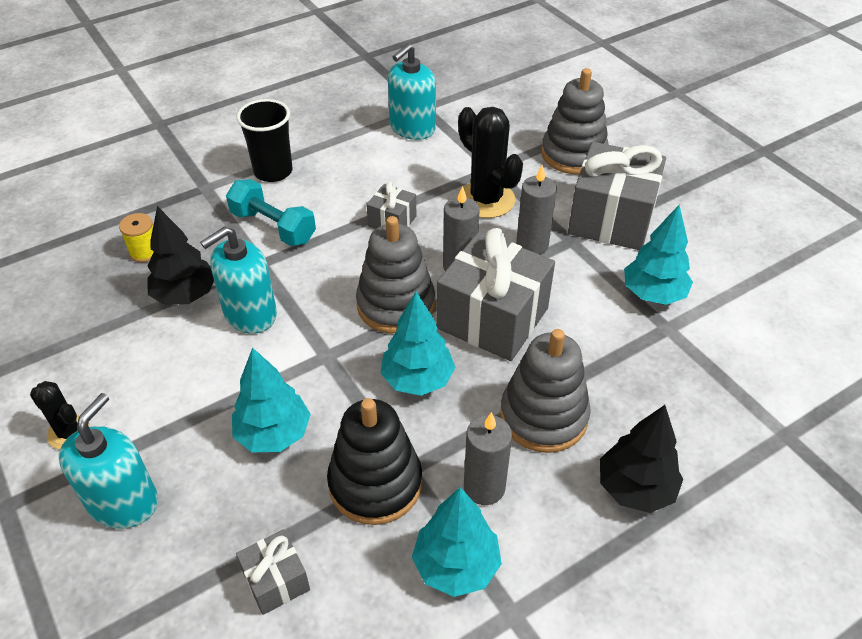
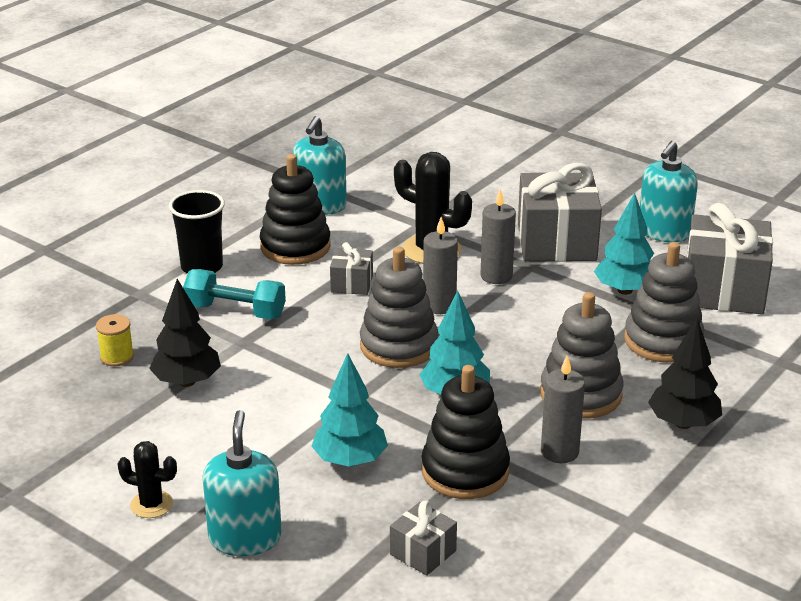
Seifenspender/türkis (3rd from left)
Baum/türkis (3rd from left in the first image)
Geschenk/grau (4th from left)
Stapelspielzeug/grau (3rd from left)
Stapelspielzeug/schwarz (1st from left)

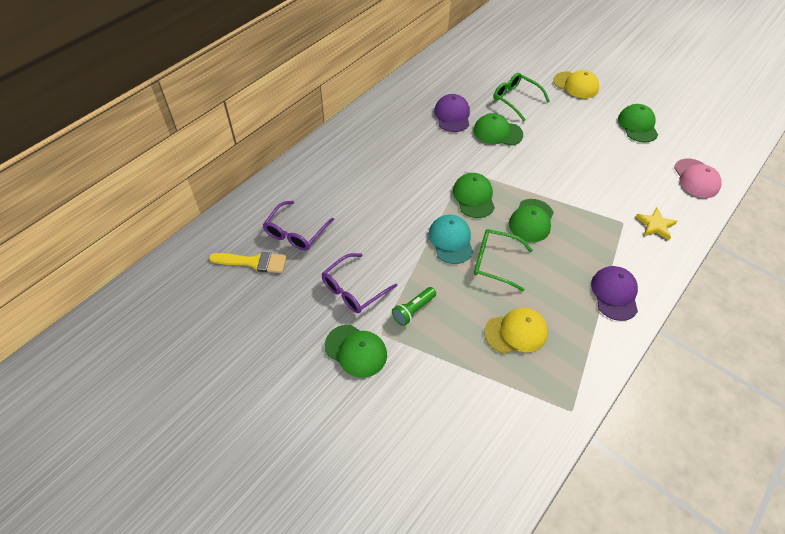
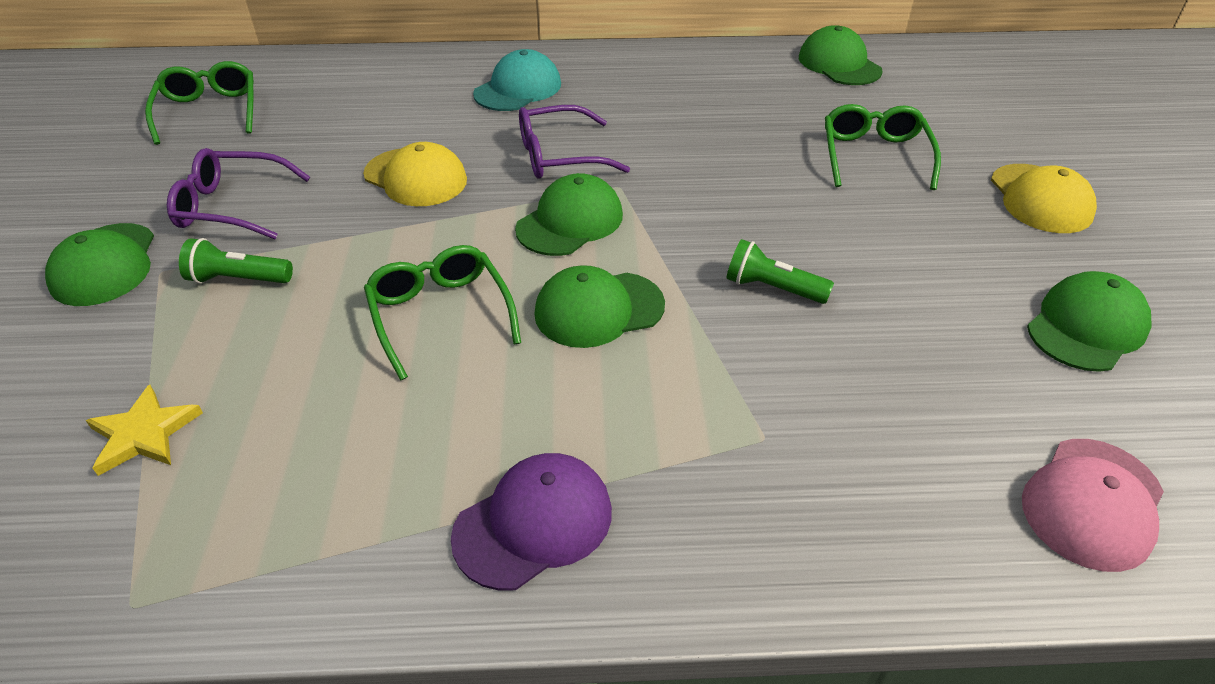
Brille/grün (1st from left)
Brille/lila (2nd from left)
Kappe/türkis
Kappe/lila (1st from left in the first image)
Kappe/grün (4th from left)
Kappe/gelb (1st from left)
Stern/gelb
Taschenlampe/grün (2nd from left)

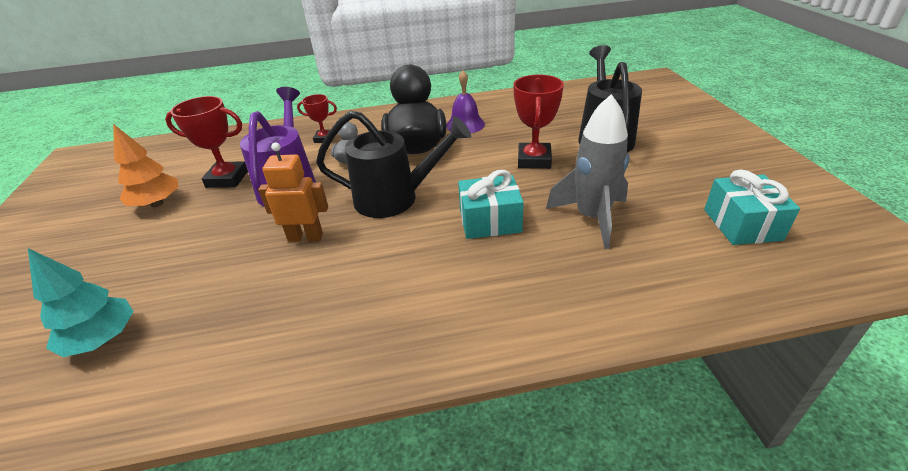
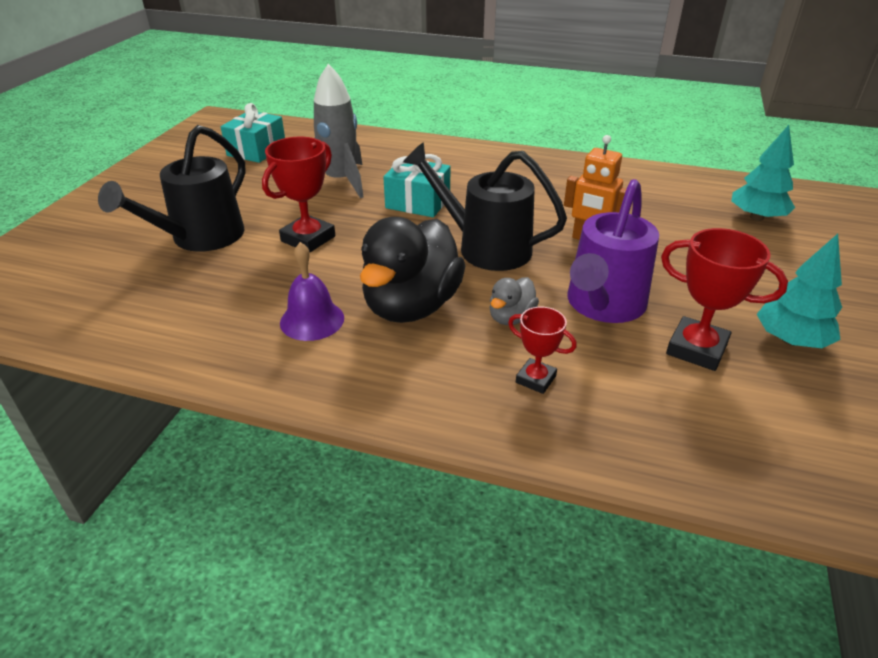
Baum/türkis (2nd from left)

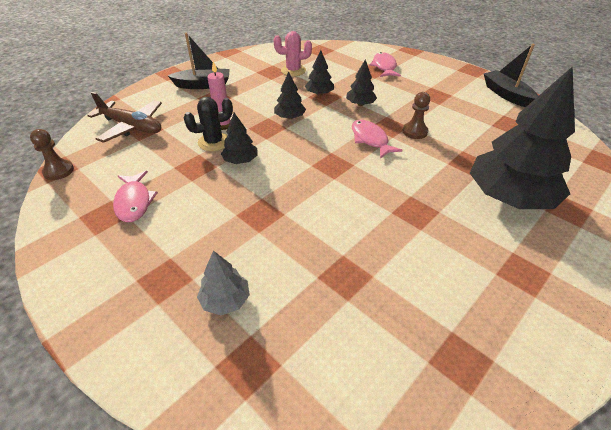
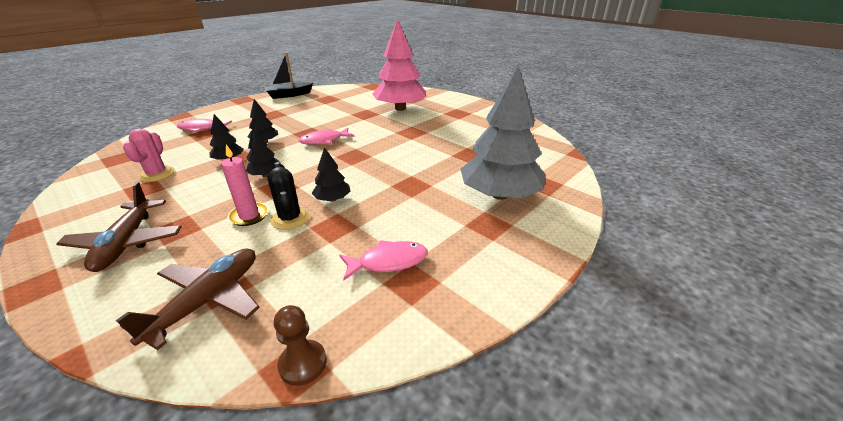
Flugzeug/braun (1st from left)
Baum/grau
Bauer/braun (2nd from left in the first image)
Baum/rosa

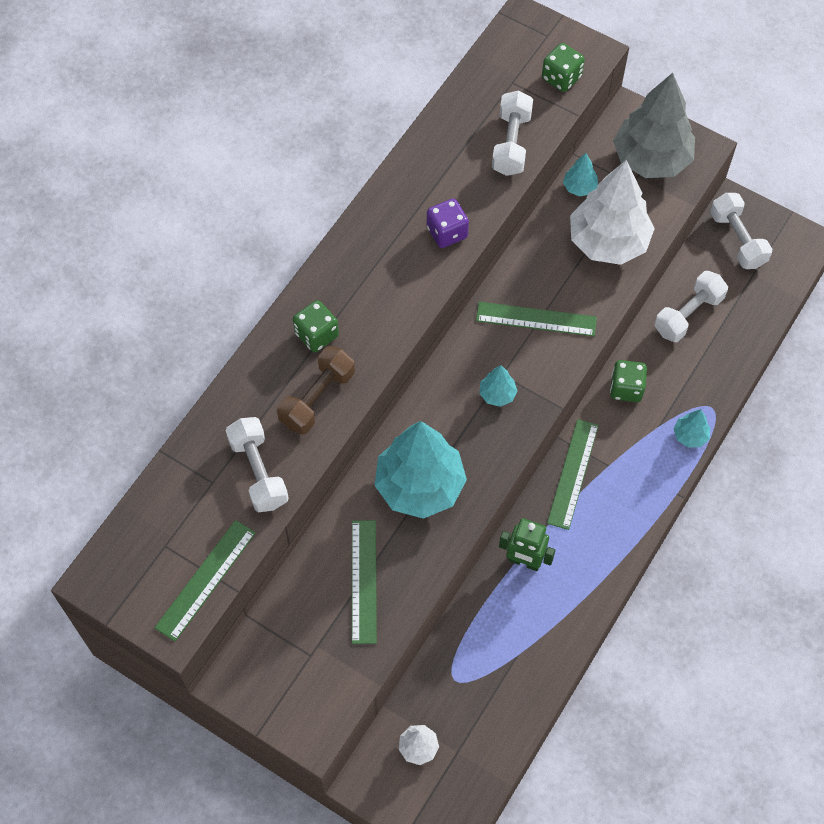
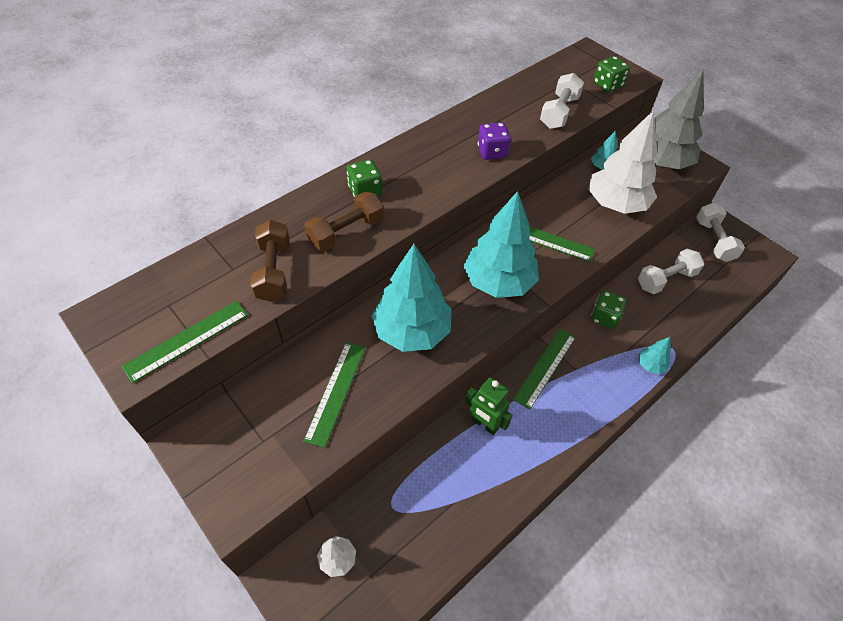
Hantel/braun (1st from left)
Baum/türkis (2nd from left)

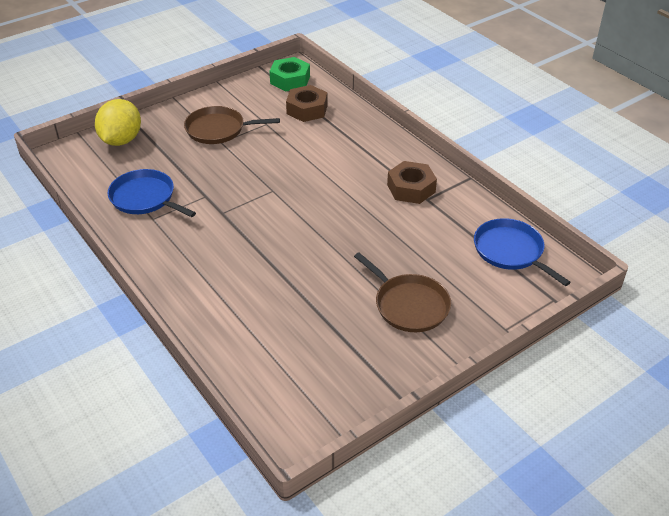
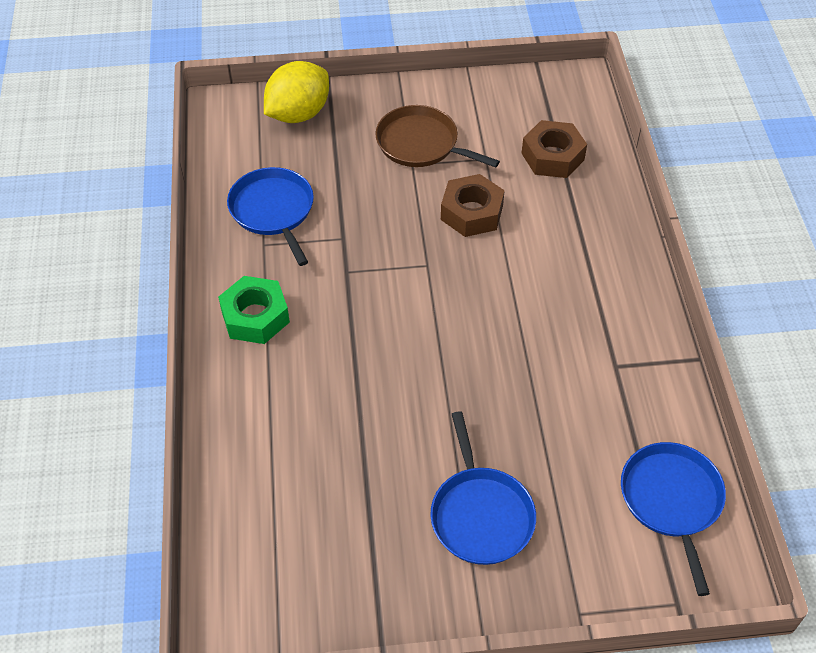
Sechskantmutter/grün
Pfanne/blau (2nd from left)
Sechskantmutter/braun (1st from left)

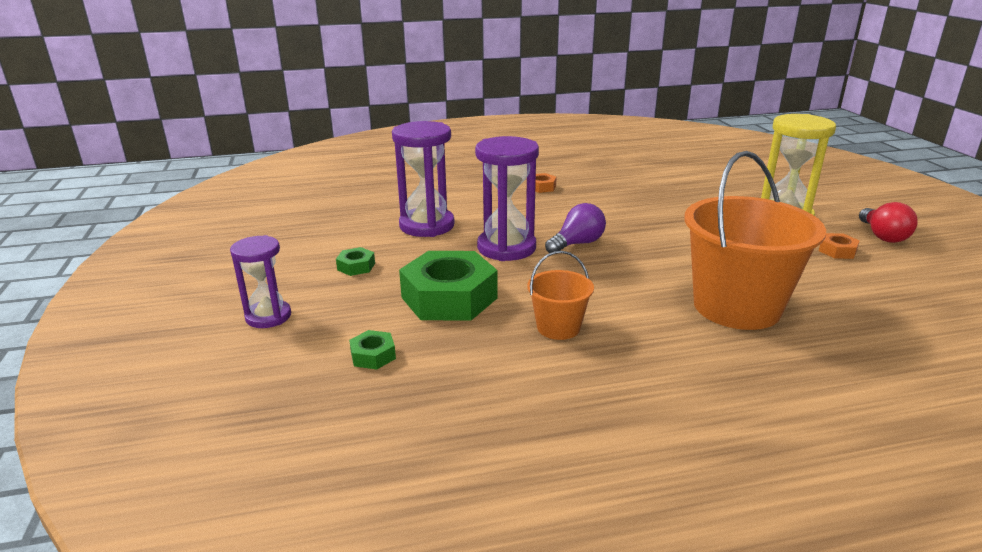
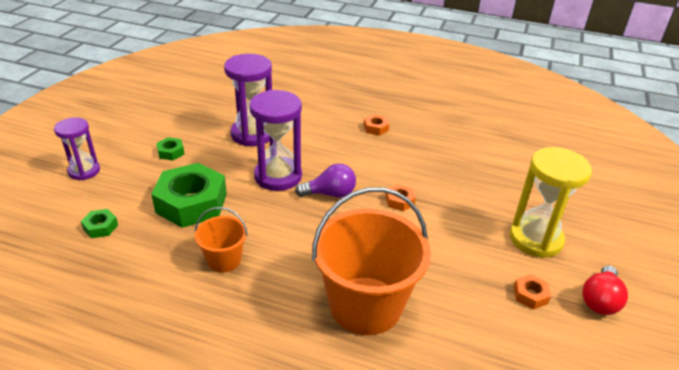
Sechskantmutter/orange (2nd from left)

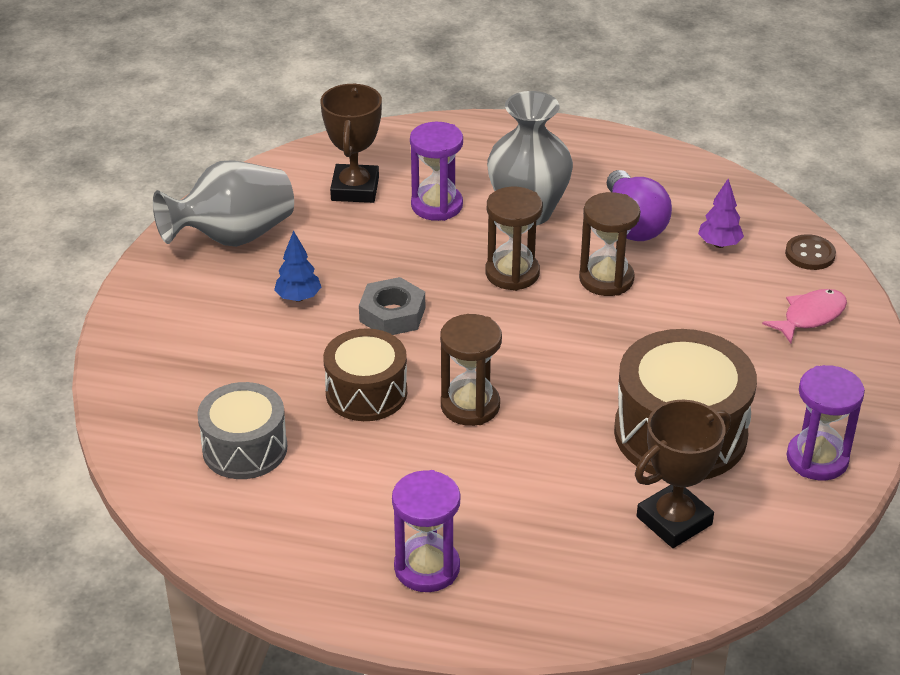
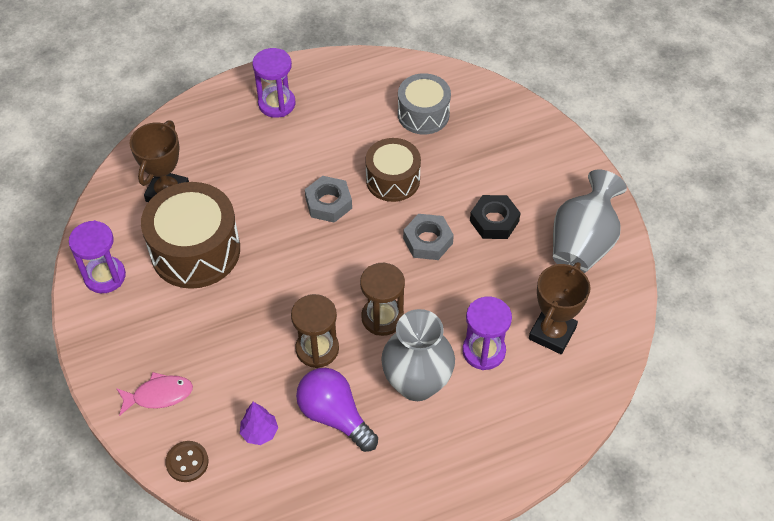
Sechskantmutter/schwarz
Pokal/braun (2nd from left)
Sechskantmutter/grau (1st from left)
Fisch/rosa

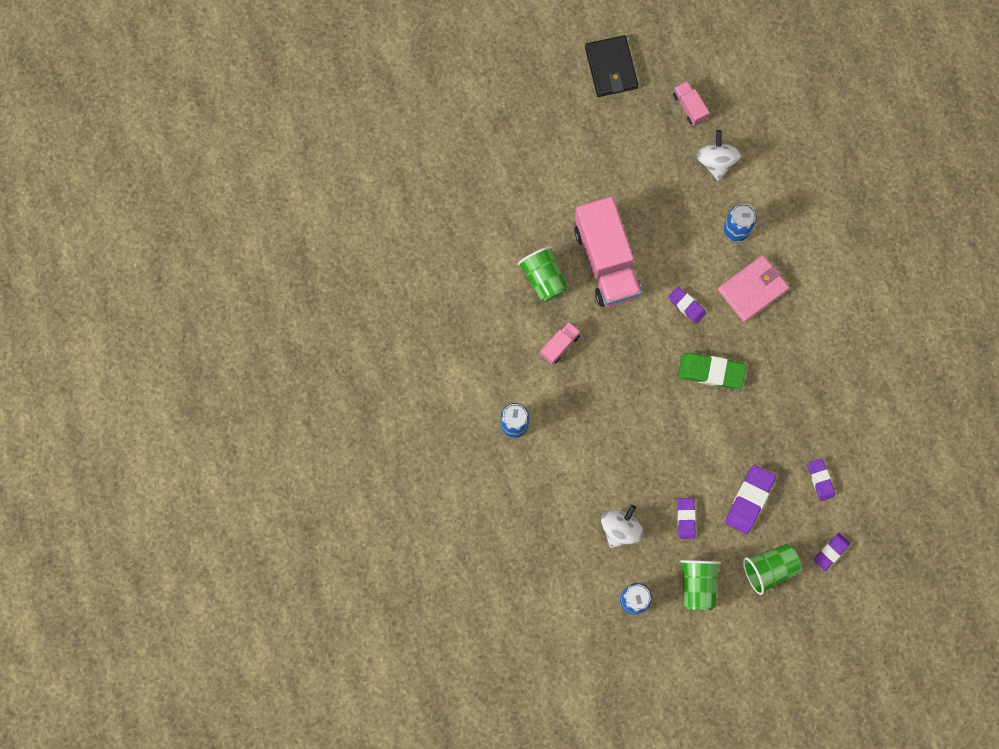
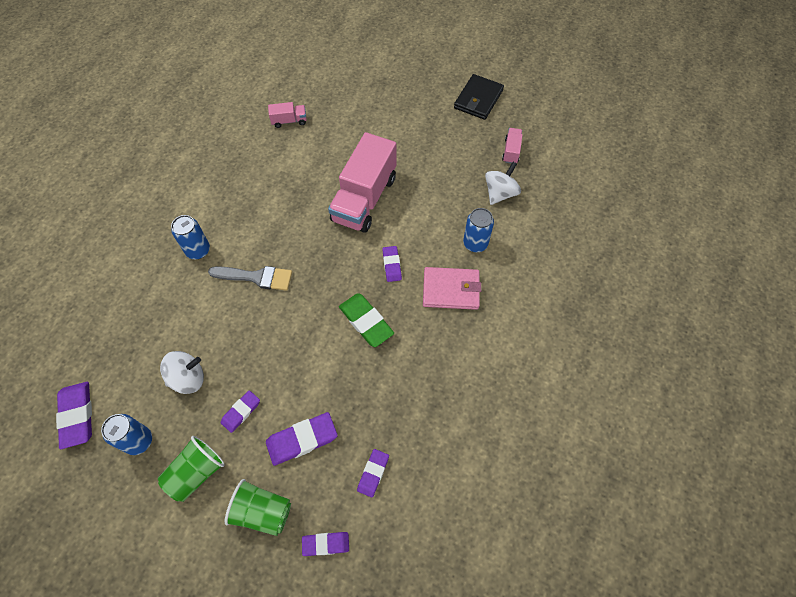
Becher/grün (1st from left in the first image)
Lastwagen/rosa (1st from left)
Radiergummi/lila (1st from left)
Pinsel/grau

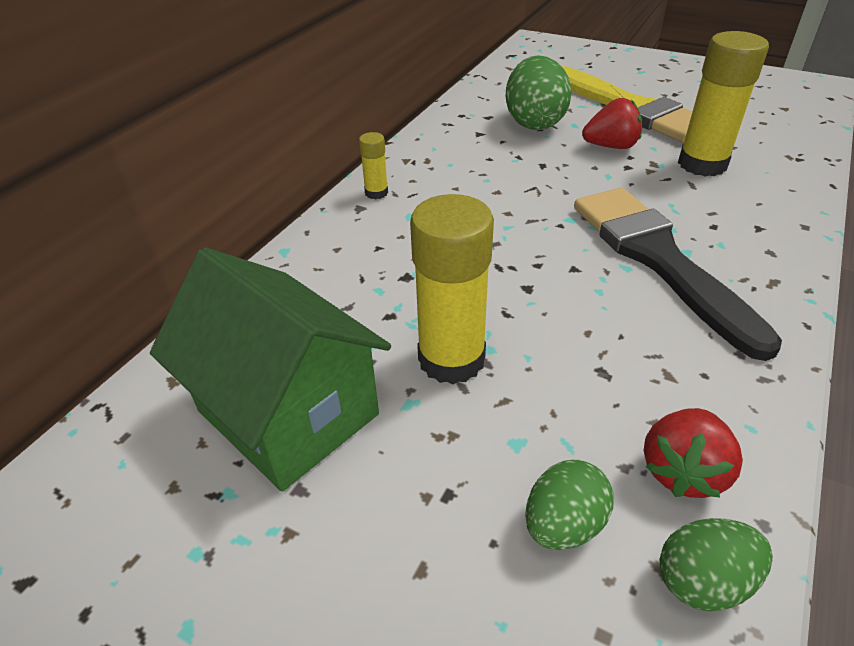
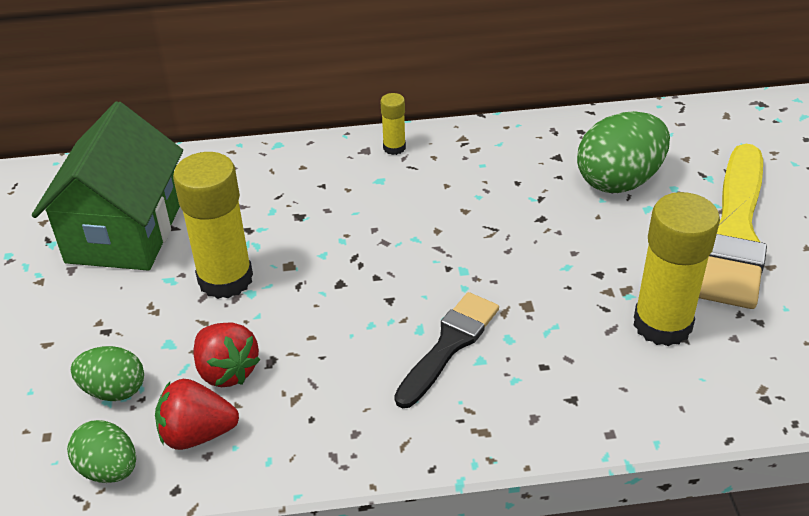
Pinsel/schwarz
Erdbeere/rot (2nd from left)

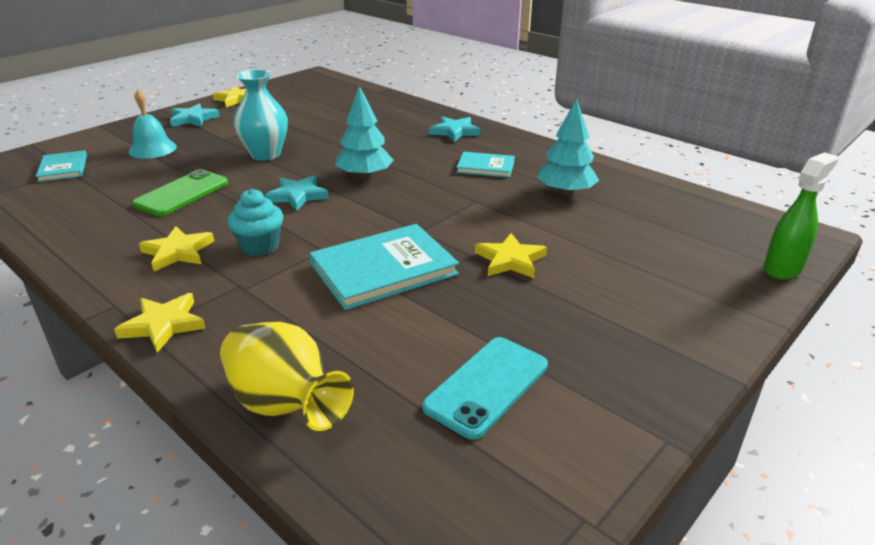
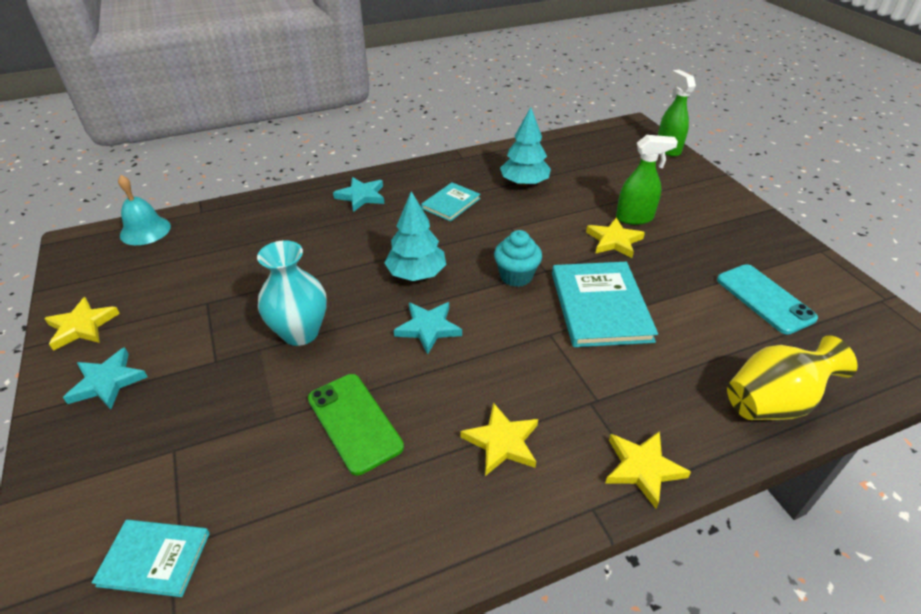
Glocke/türkis
Muffin/türkis
Sprühflasche/grün (1st from left)

